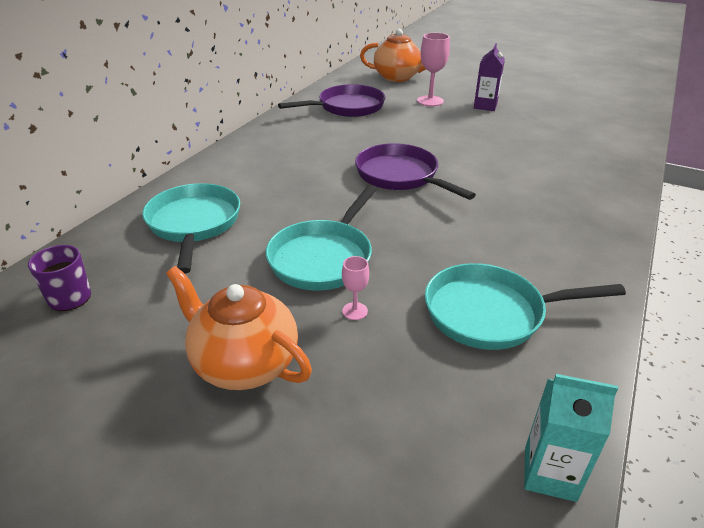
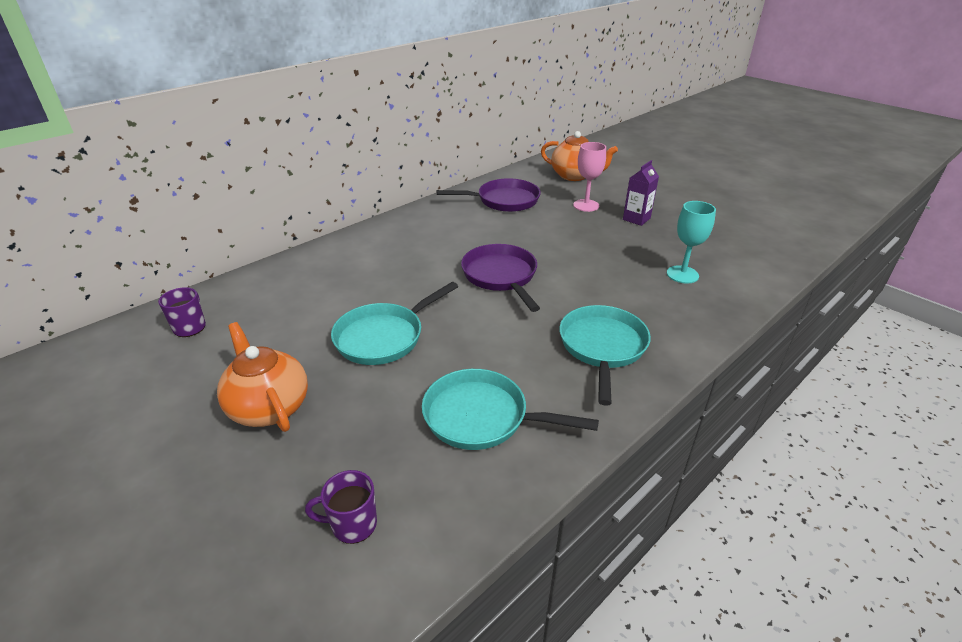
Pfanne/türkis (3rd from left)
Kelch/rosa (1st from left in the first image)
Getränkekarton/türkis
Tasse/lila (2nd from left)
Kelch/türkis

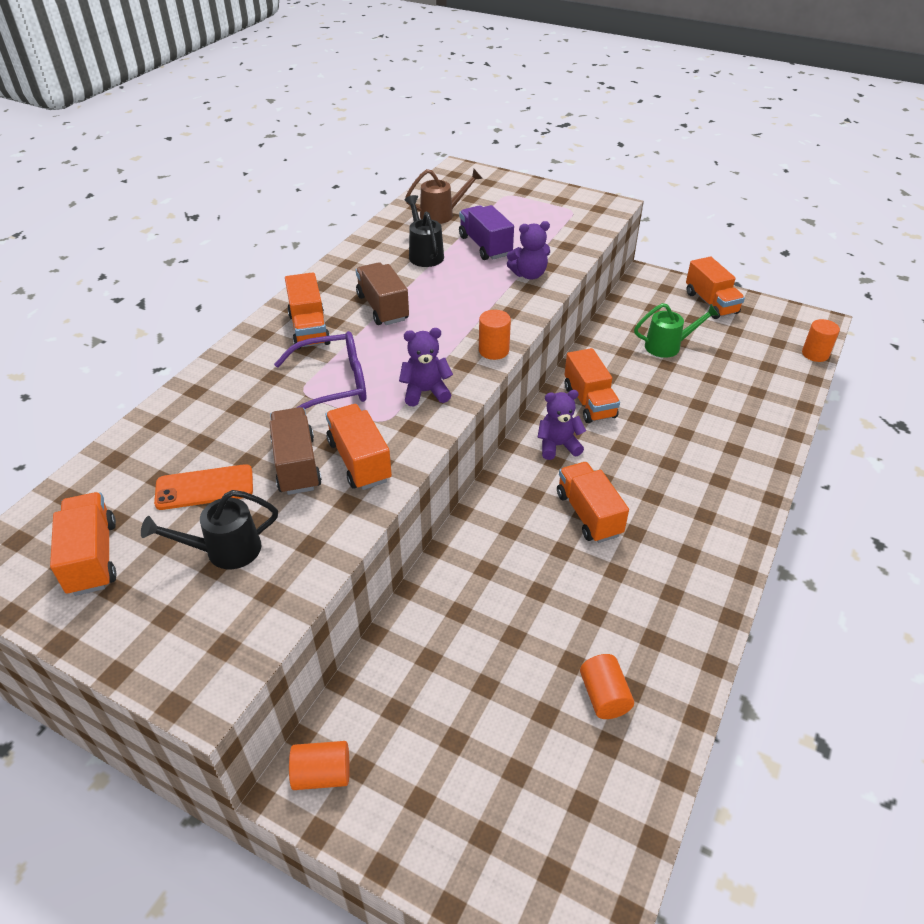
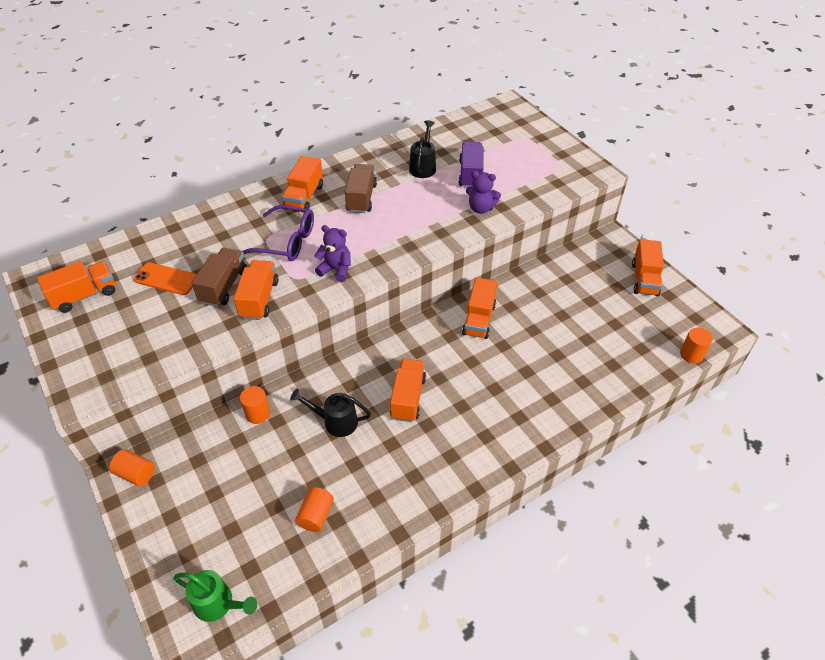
Lastwagen/orange (1st from left)
Gießkanne/schwarz (1st from left)
Gießkanne/braun
Vollzylinder/orange (2nd from left)
Teddybär/lila (3rd from left in the first image)
Gießkanne/grün

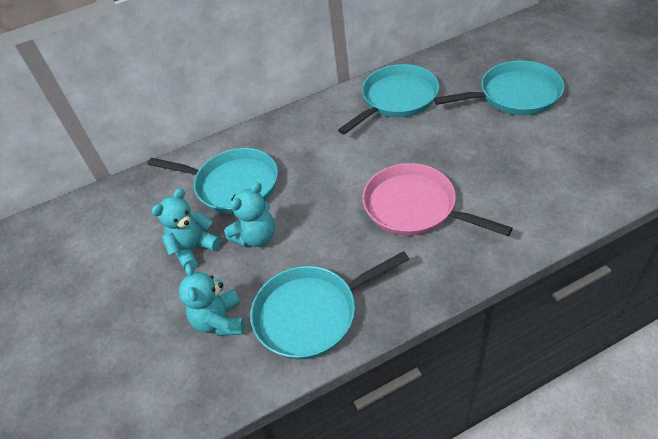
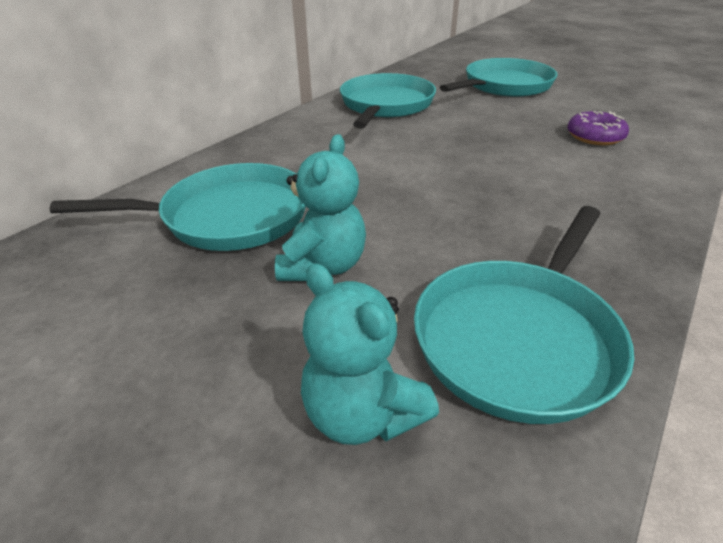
Teddybär/türkis (1st from left in the first image)
Pfanne/rosa
Donut/lila

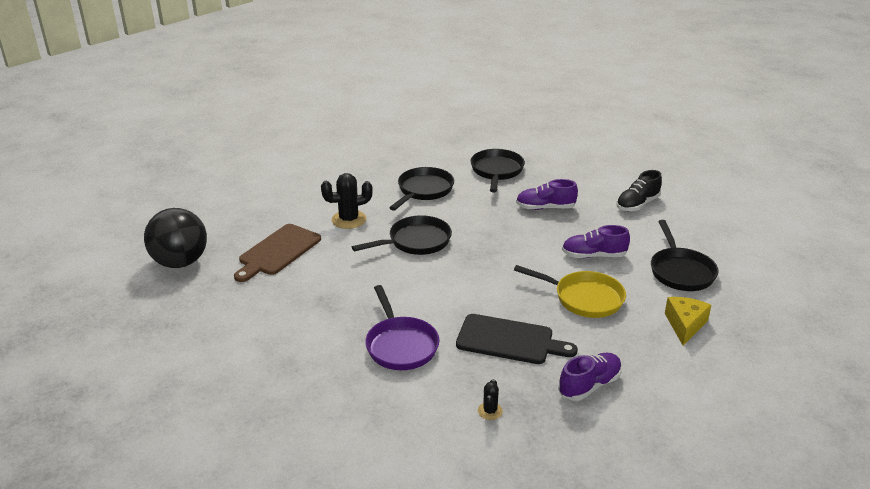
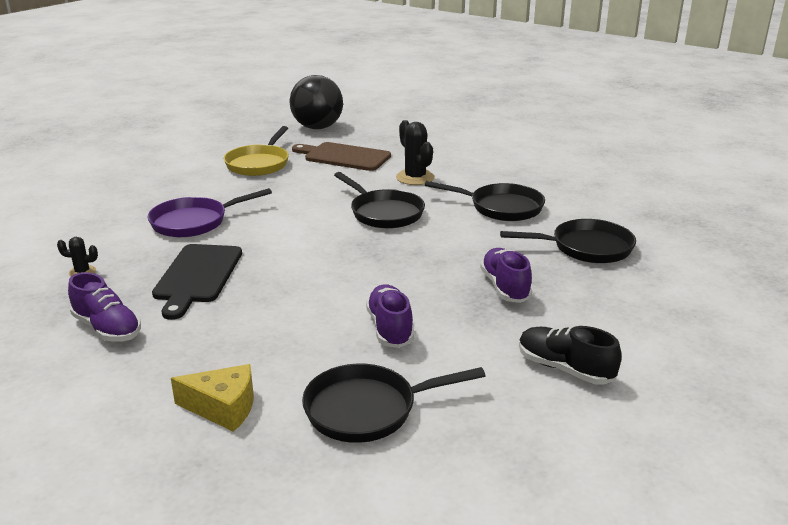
Pfanne/gelb

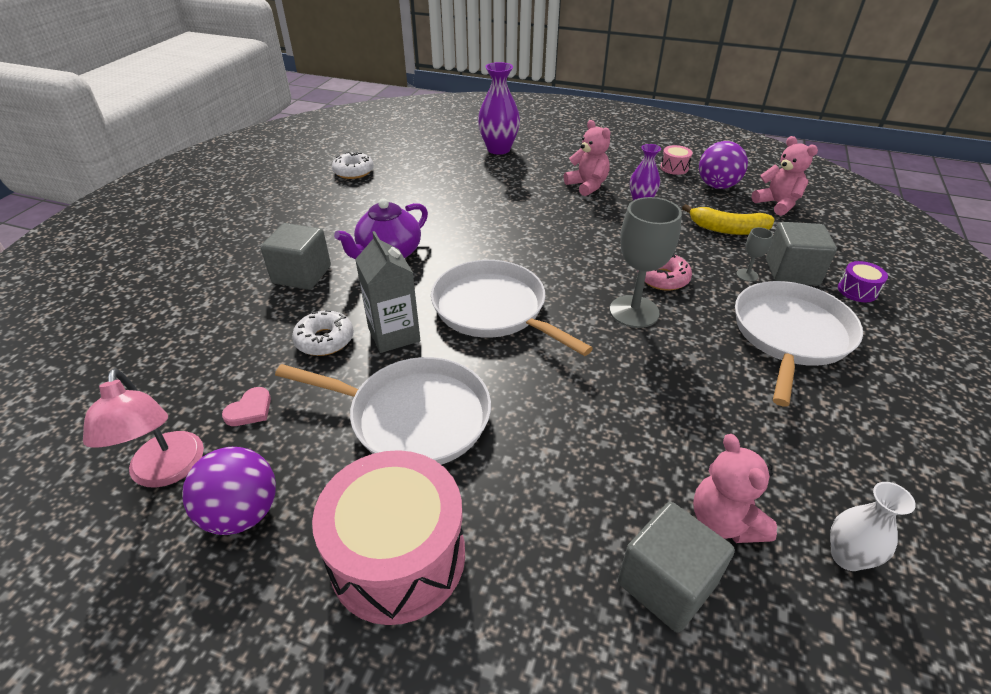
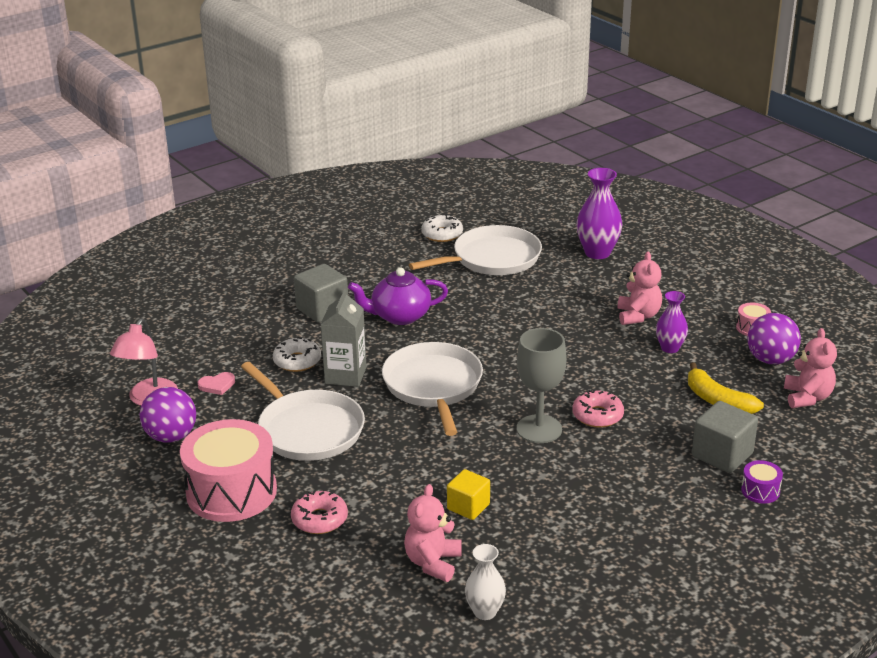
Kubus/grau (2nd from left in the first image)
Pfanne/weiß (3rd from left)
Kelch/grau (2nd from left in the first image)
Donut/rosa (1st from left)
Kubus/gelb

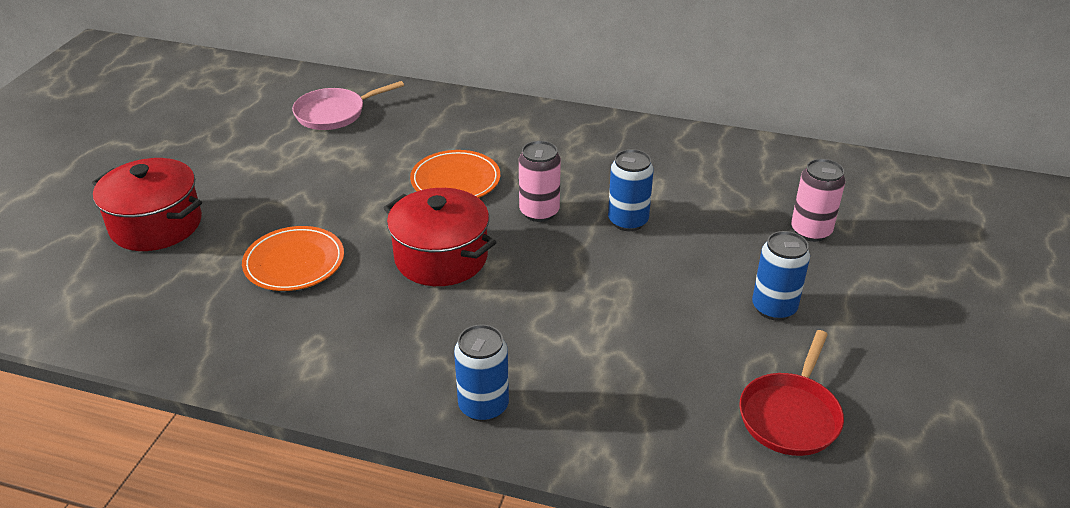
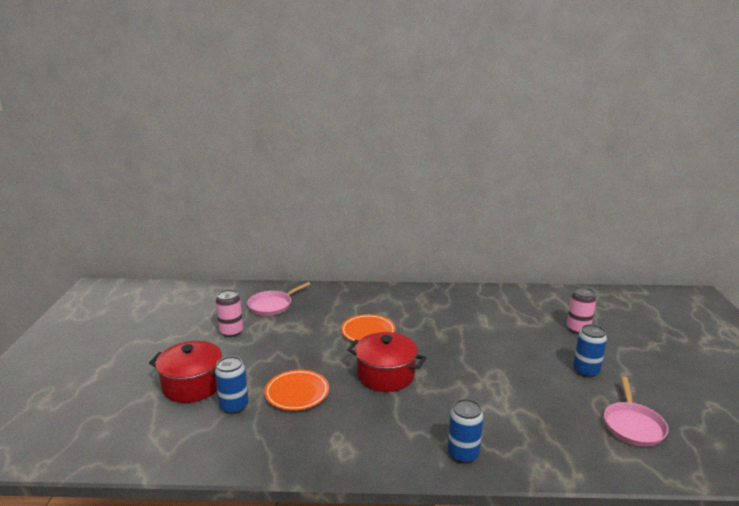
Dose/rosa (1st from left)
Dose/blau (1st from left)
Pfanne/rosa (2nd from left)

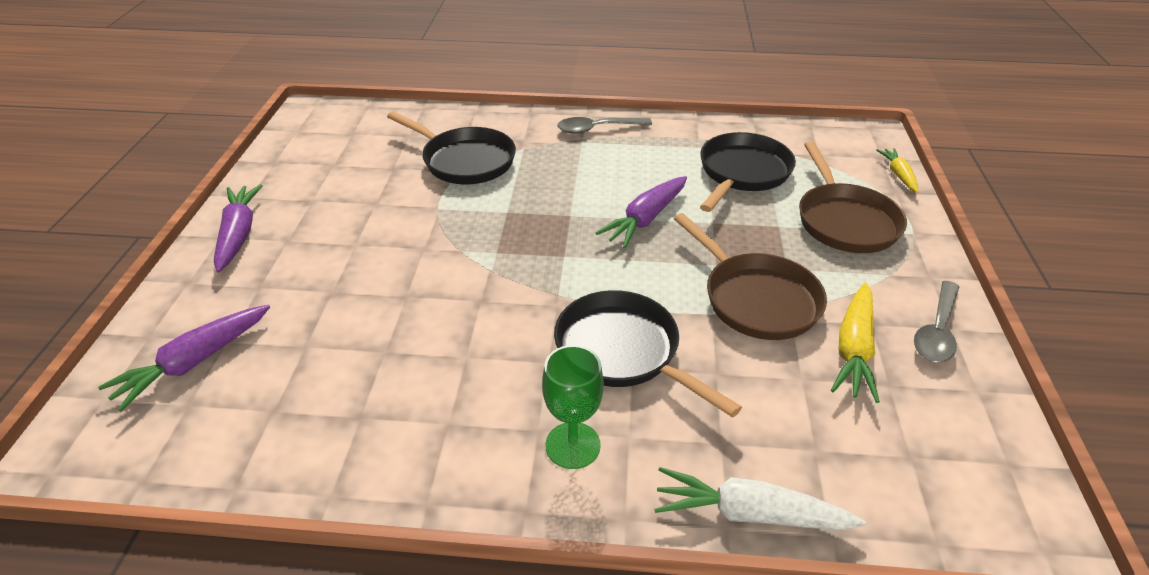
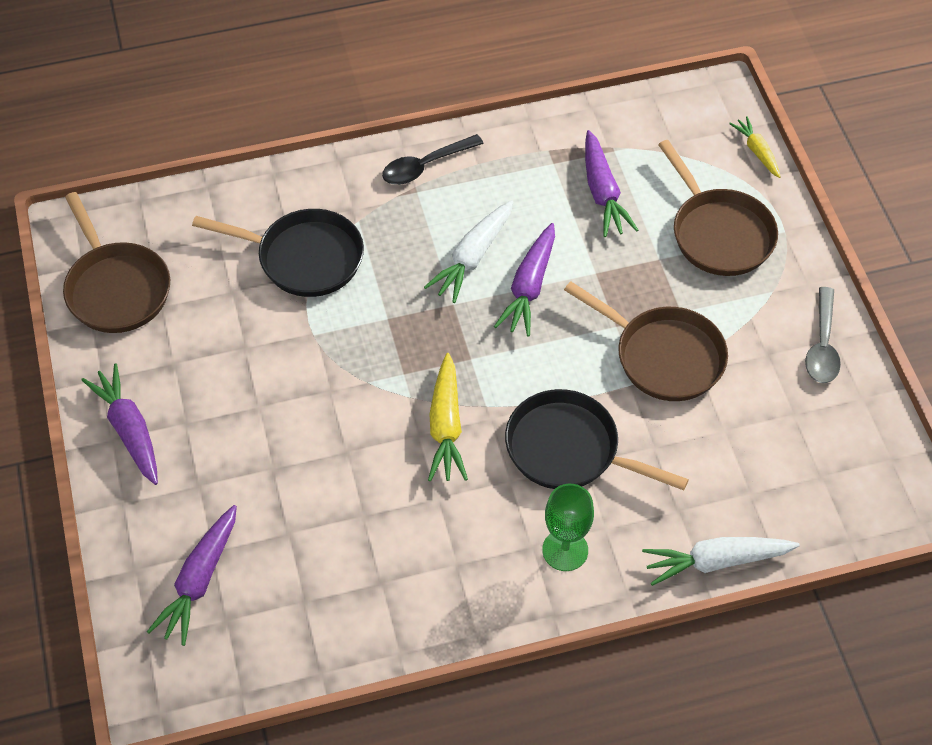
Löffel/schwarz
Karotte/lila (4th from left)
Karotte/gelb (1st from left)
Pfanne/braun (1st from left)
Karotte/weiß (1st from left)

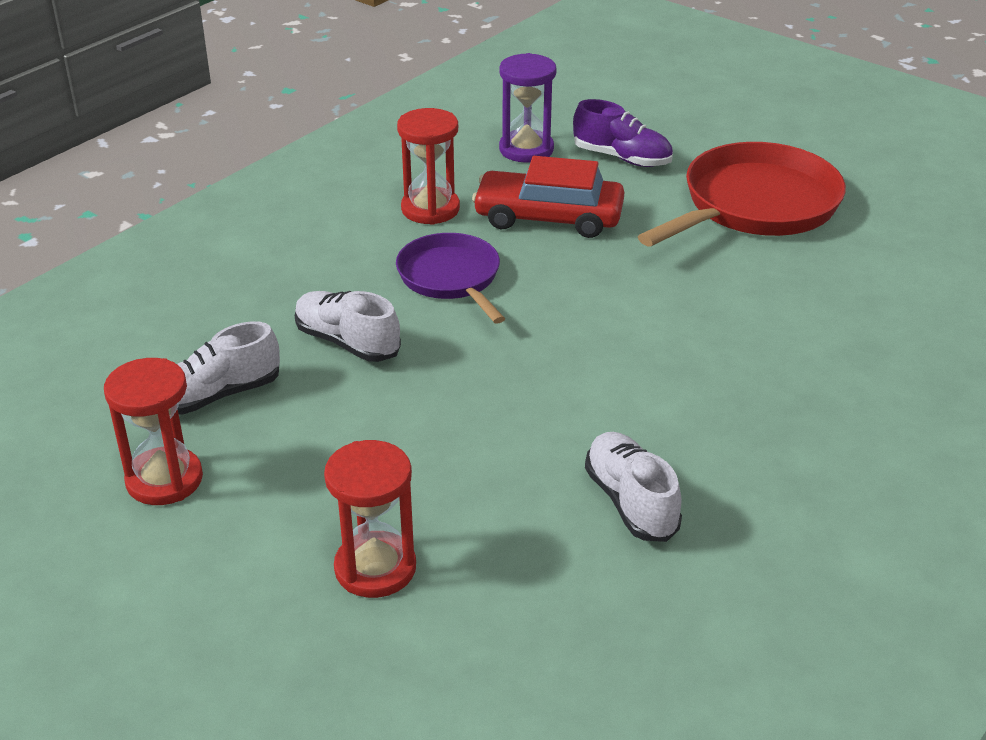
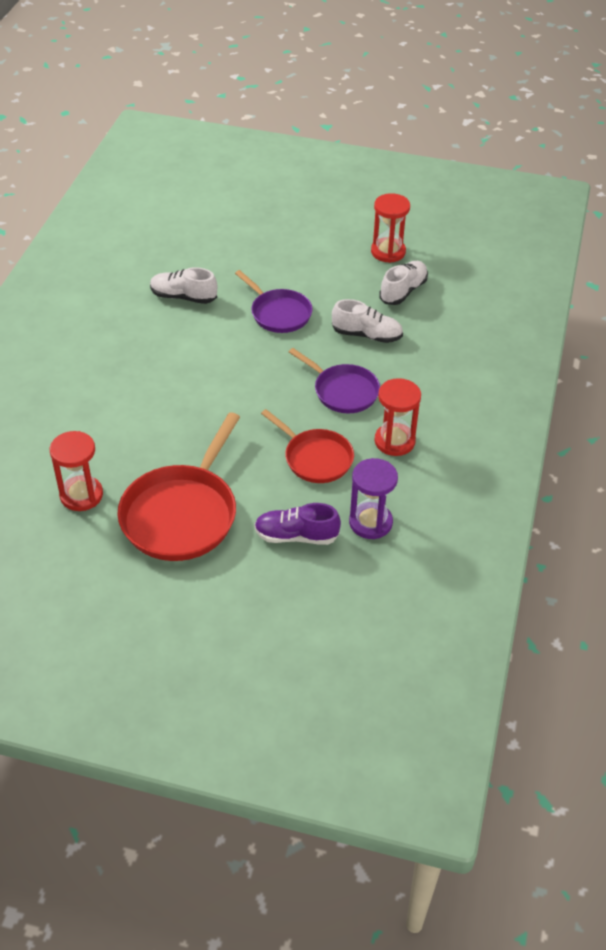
Sanduhr/rot (1st from left)
Pfanne/rot (2nd from left)
Schuh/weiß (1st from left)
Pfanne/lila (1st from left)

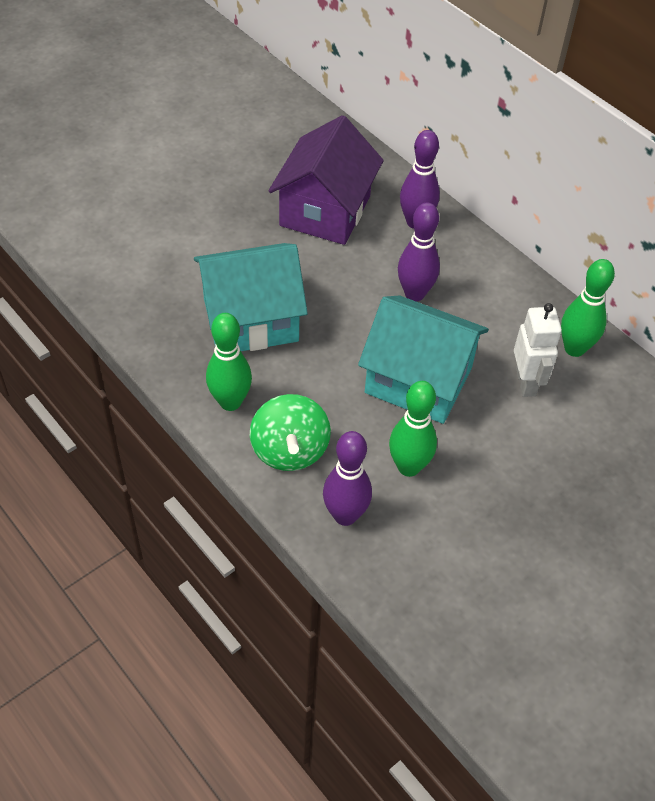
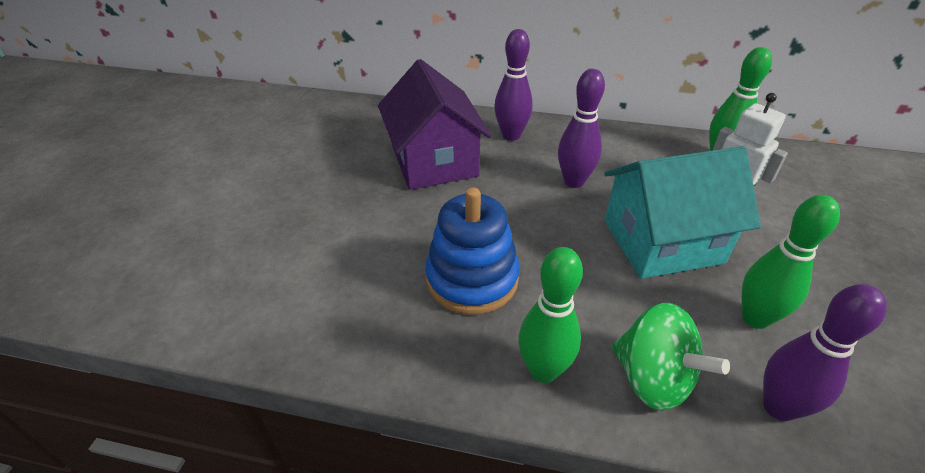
Stapelspielzeug/blau

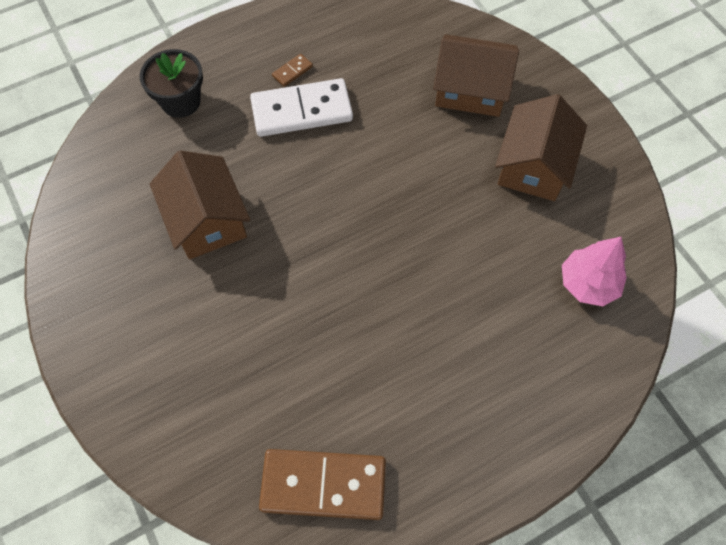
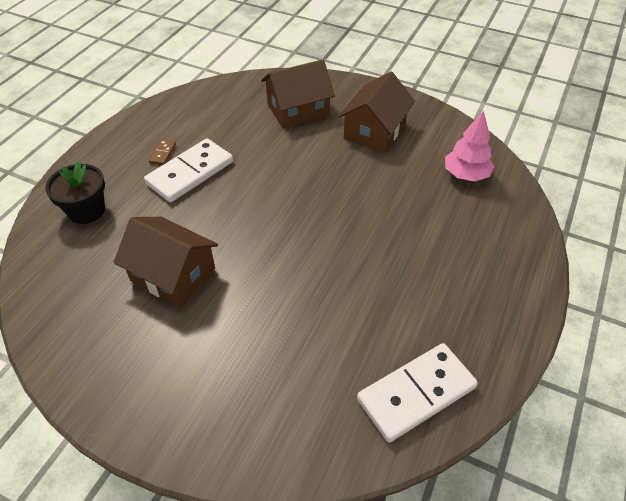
Dominostein/weiß (2nd from left)
Haus/braun (3rd from left)

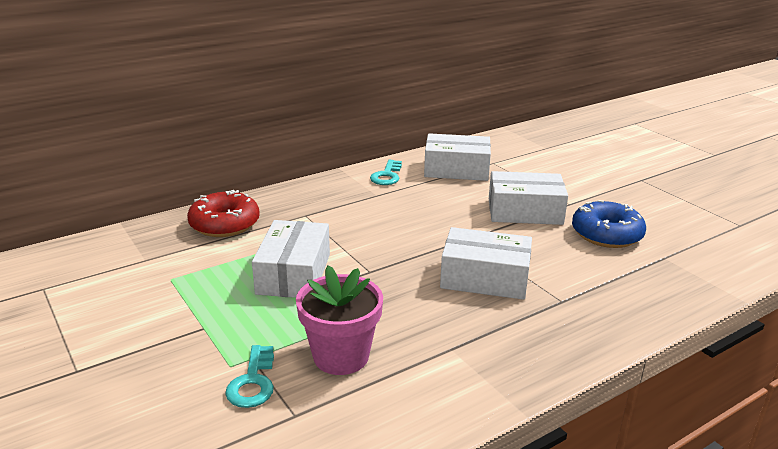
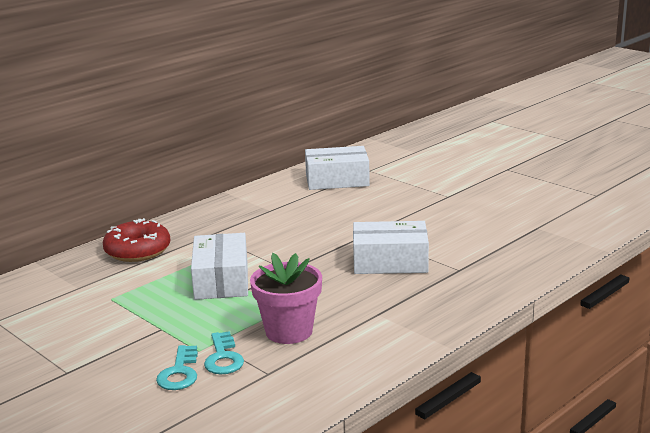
Schlüssel/türkis (1st from left)
Schachtel/weiß (4th from left in the first image)
Donut/blau

